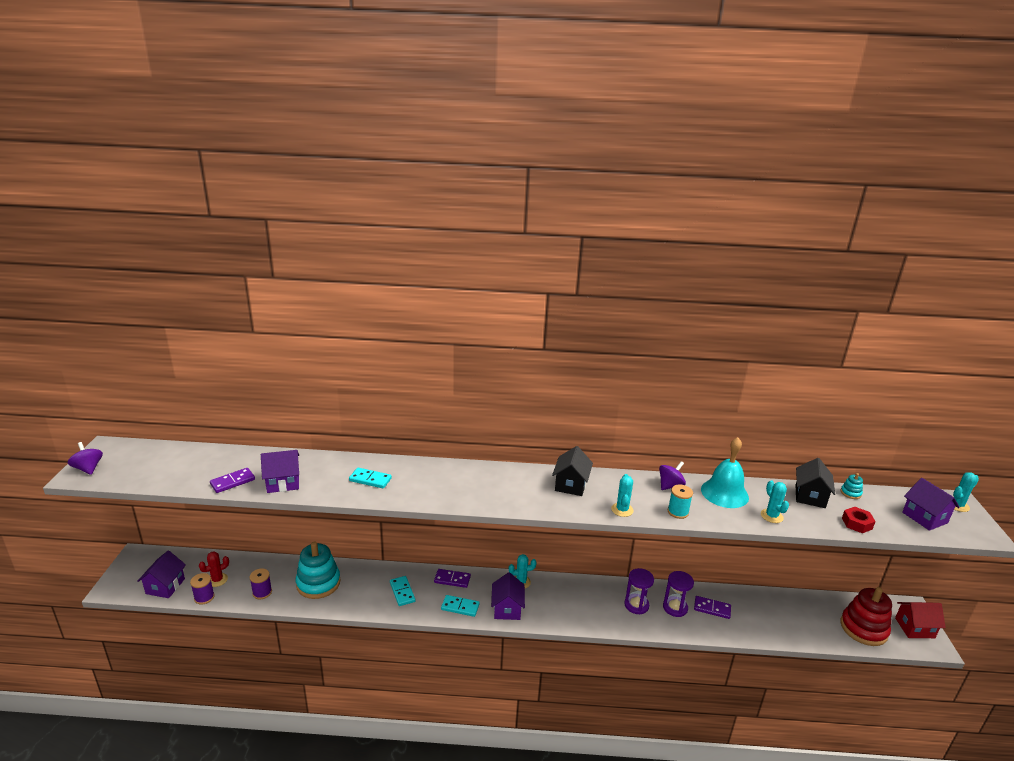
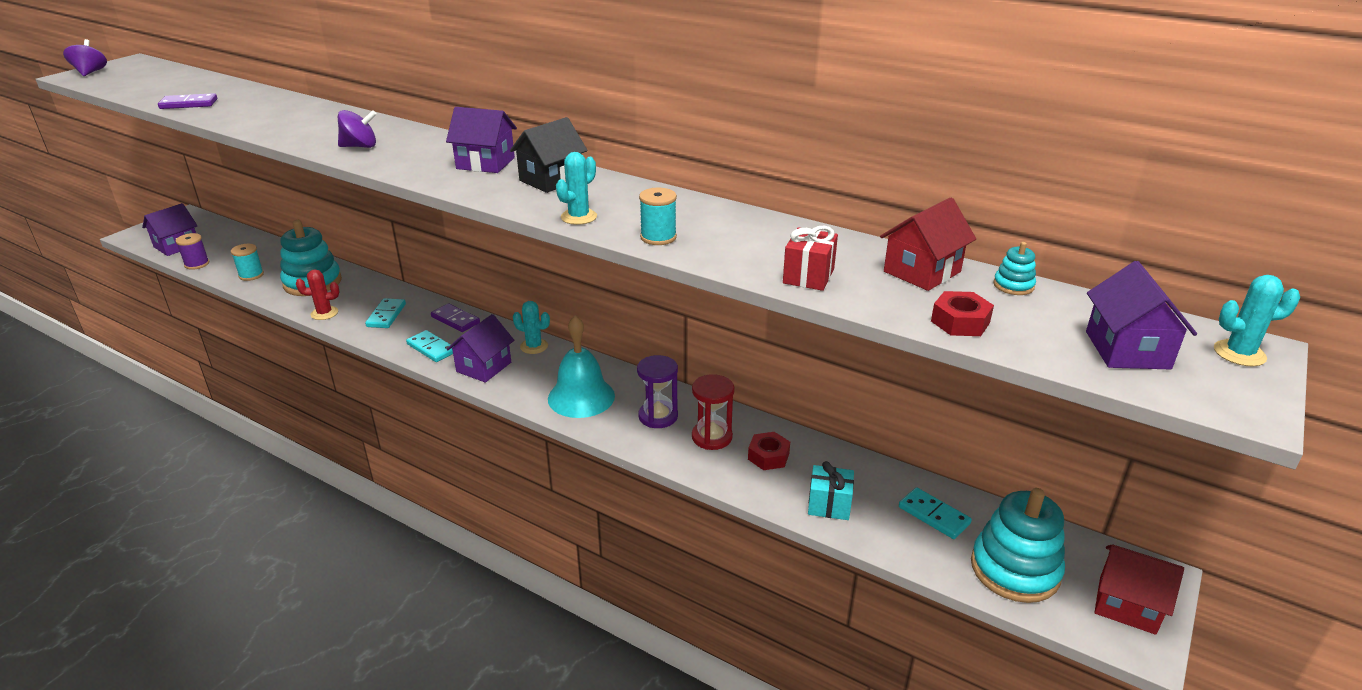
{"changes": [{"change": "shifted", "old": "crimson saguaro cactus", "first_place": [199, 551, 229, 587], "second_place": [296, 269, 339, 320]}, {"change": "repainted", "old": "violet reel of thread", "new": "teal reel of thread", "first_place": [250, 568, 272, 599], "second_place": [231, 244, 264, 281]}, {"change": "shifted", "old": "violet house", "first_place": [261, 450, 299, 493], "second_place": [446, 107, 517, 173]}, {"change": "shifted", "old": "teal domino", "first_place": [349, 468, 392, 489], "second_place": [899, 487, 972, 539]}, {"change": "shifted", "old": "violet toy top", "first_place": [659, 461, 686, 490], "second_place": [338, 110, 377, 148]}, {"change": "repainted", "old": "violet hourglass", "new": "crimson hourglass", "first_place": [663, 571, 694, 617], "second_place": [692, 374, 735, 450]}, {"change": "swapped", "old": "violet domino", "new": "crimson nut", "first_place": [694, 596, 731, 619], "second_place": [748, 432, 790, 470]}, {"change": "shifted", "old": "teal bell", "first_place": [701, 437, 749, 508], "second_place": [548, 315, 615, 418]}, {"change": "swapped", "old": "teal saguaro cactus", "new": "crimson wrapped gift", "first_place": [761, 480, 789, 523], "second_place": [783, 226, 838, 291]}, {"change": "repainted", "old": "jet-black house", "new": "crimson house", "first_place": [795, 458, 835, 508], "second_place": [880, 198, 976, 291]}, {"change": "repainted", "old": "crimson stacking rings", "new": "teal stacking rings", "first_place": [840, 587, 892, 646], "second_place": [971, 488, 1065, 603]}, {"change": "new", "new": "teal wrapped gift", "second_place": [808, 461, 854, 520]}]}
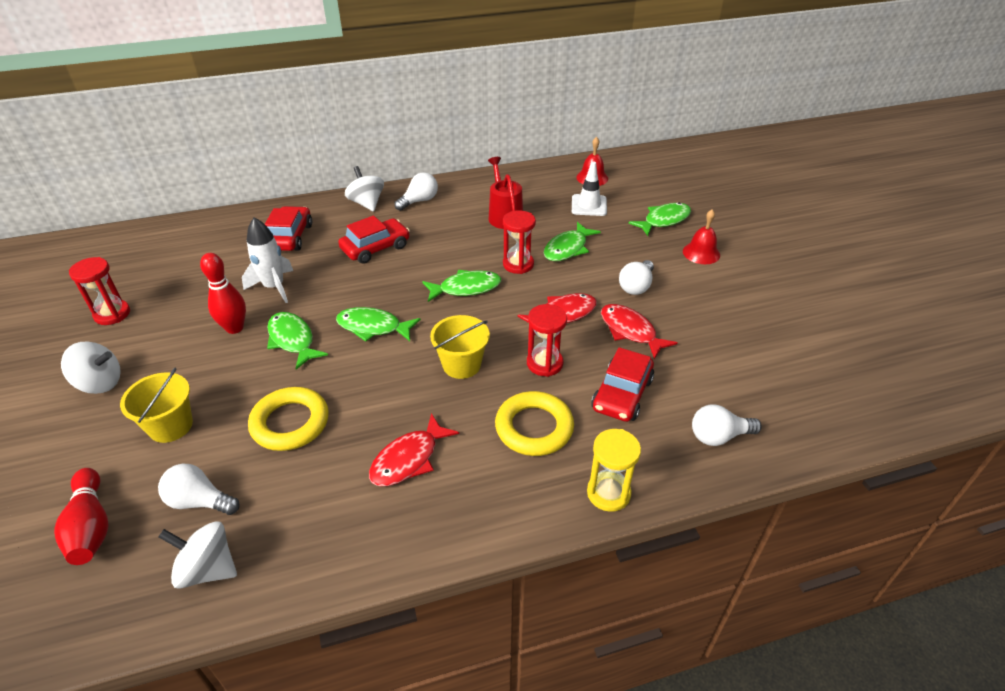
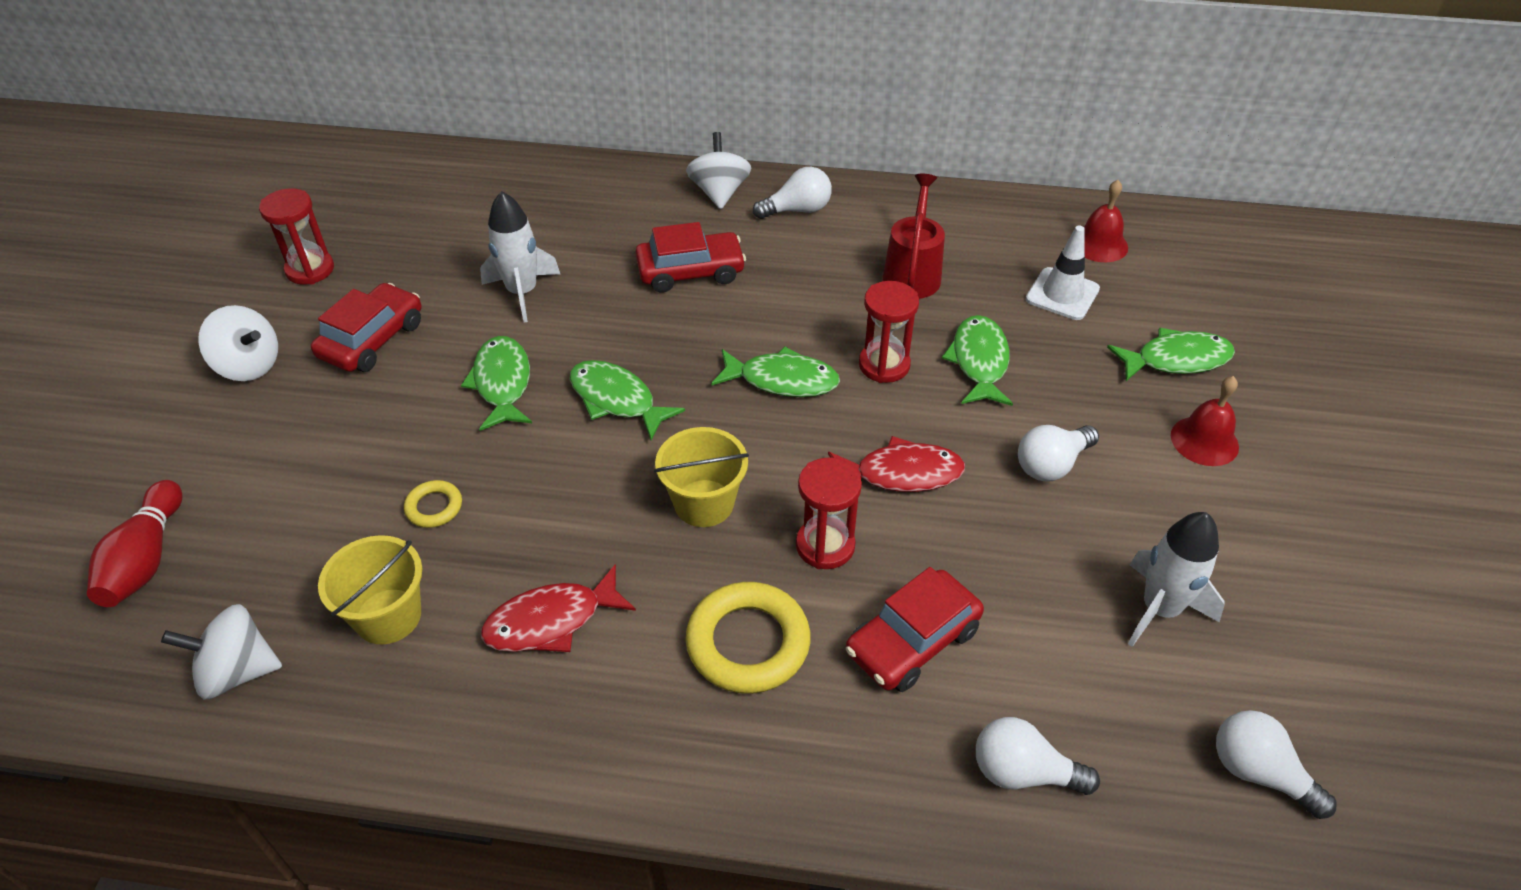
{"changes": [{"change": "shifted", "old": "yellow bucket", "first_place": [120, 368, 193, 443], "second_place": [318, 535, 422, 644]}, {"change": "shifted", "old": "snow-white bulb", "first_place": [158, 464, 240, 515], "second_place": [1216, 710, 1336, 819]}, {"change": "rotated", "old": "snow-white toy top", "first_place": [158, 521, 237, 589], "second_place": [161, 604, 282, 700], "degrees": -45}, {"change": "gone", "old": "crimson tenpin", "first_place": [200, 253, 246, 334]}, {"change": "scaled", "old": "yellow hoop", "first_place": [248, 387, 329, 451], "second_place": [404, 480, 462, 528], "factor": 0.51}, {"change": "shifted", "old": "crimson toy car", "first_place": [265, 206, 312, 251], "second_place": [311, 283, 421, 372]}, {"change": "rotated", "old": "emerald fish figure", "first_place": [544, 222, 601, 261], "second_place": [942, 315, 1013, 406], "degrees": 120}, {"change": "gone", "old": "yellow hourglass", "first_place": [587, 429, 641, 512]}, {"change": "gone", "old": "crimson fish figure", "first_place": [601, 304, 678, 359]}, {"change": "new", "new": "snow-white toy rocket", "second_place": [1128, 512, 1225, 647]}]}
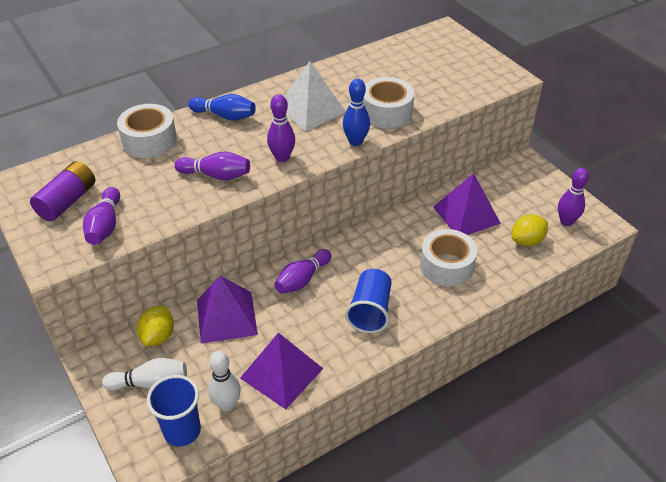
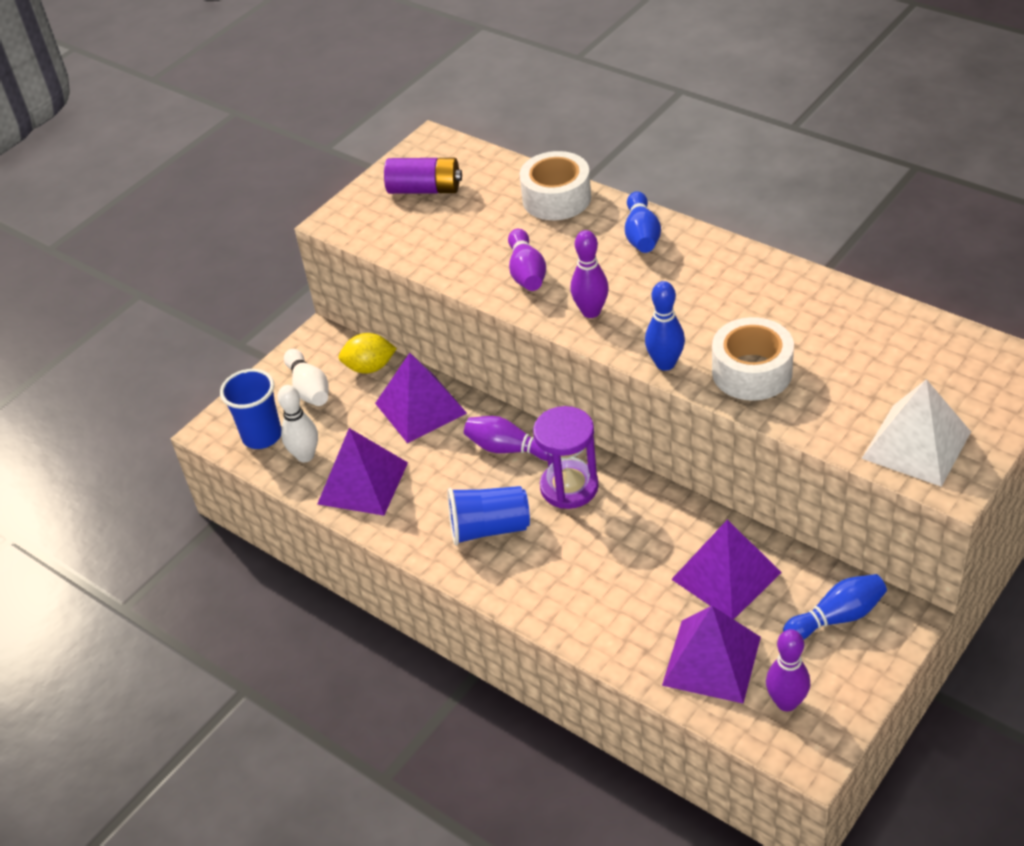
{"changes": [{"change": "gone", "old": "violet tenpin", "first_place": [83, 187, 120, 245]}, {"change": "shifted", "old": "snow-white solid pyramid", "first_place": [284, 61, 346, 131], "second_place": [862, 379, 971, 487]}, {"change": "gone", "old": "snow-white tape", "first_place": [420, 229, 477, 287]}, {"change": "swapped", "old": "yellow citrus fruit", "new": "violet solid pyramid", "first_place": [512, 214, 548, 246], "second_place": [662, 606, 761, 703]}, {"change": "new", "new": "violet hourglass", "second_place": [533, 406, 599, 509]}, {"change": "new", "new": "blue tenpin", "second_place": [783, 574, 887, 639]}]}
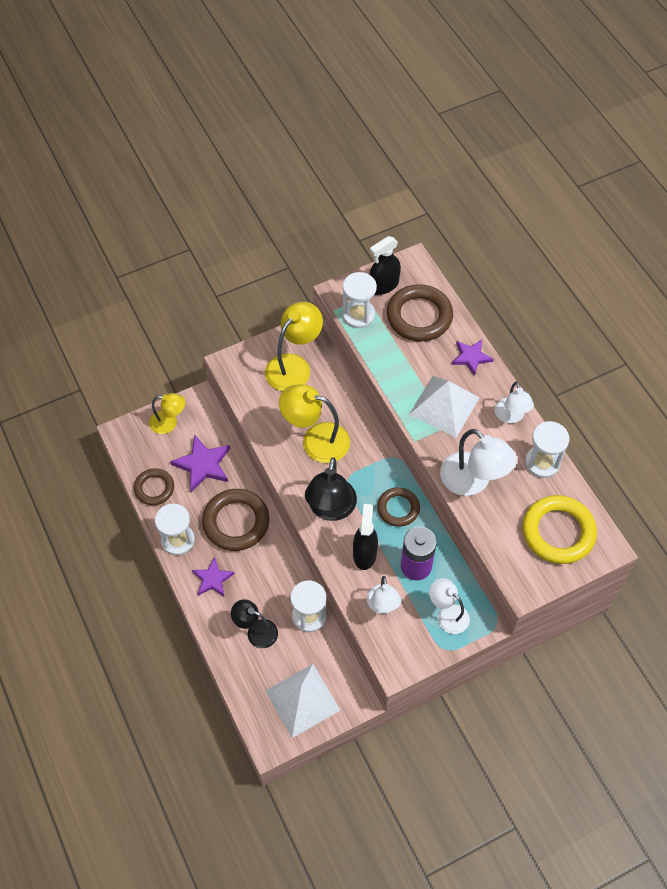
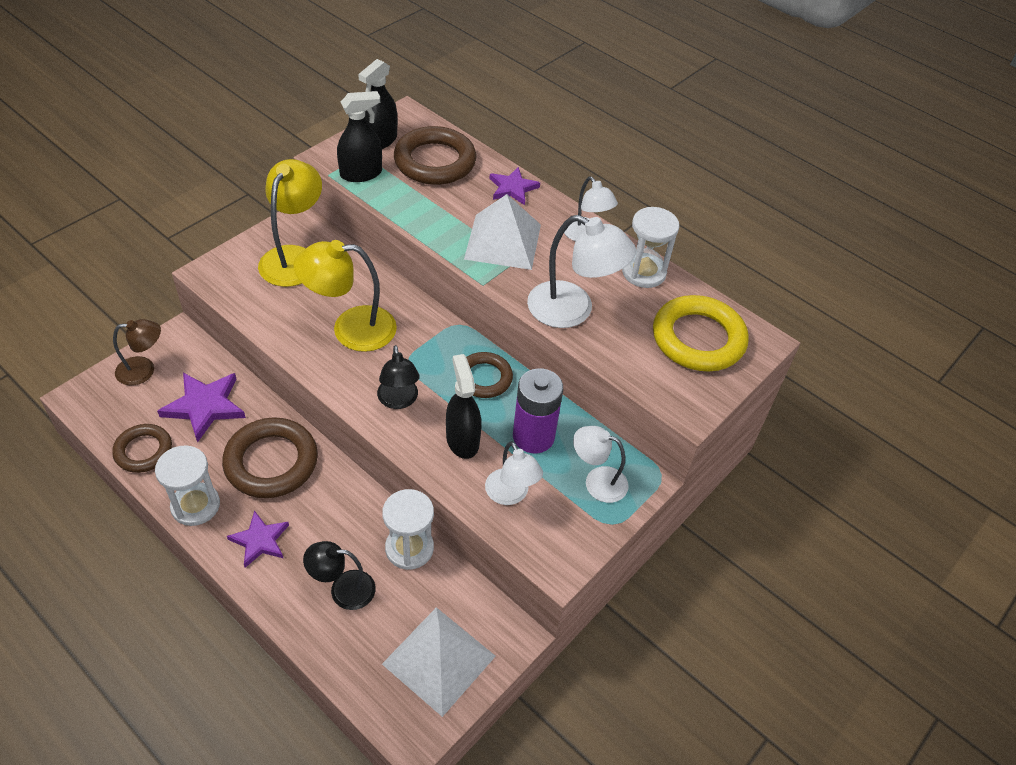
{"changes": [{"change": "repainted", "old": "yellow reading lamp", "new": "brown reading lamp", "first_place": [149, 393, 185, 434], "second_place": [113, 319, 161, 385]}, {"change": "scaled", "old": "jet-black reading lamp", "first_place": [305, 457, 357, 521], "second_place": [377, 345, 420, 409], "factor": 0.62}, {"change": "swapped", "old": "snow-white hourglass", "new": "jet-black sprayer", "first_place": [342, 272, 377, 328], "second_place": [337, 91, 382, 182]}]}
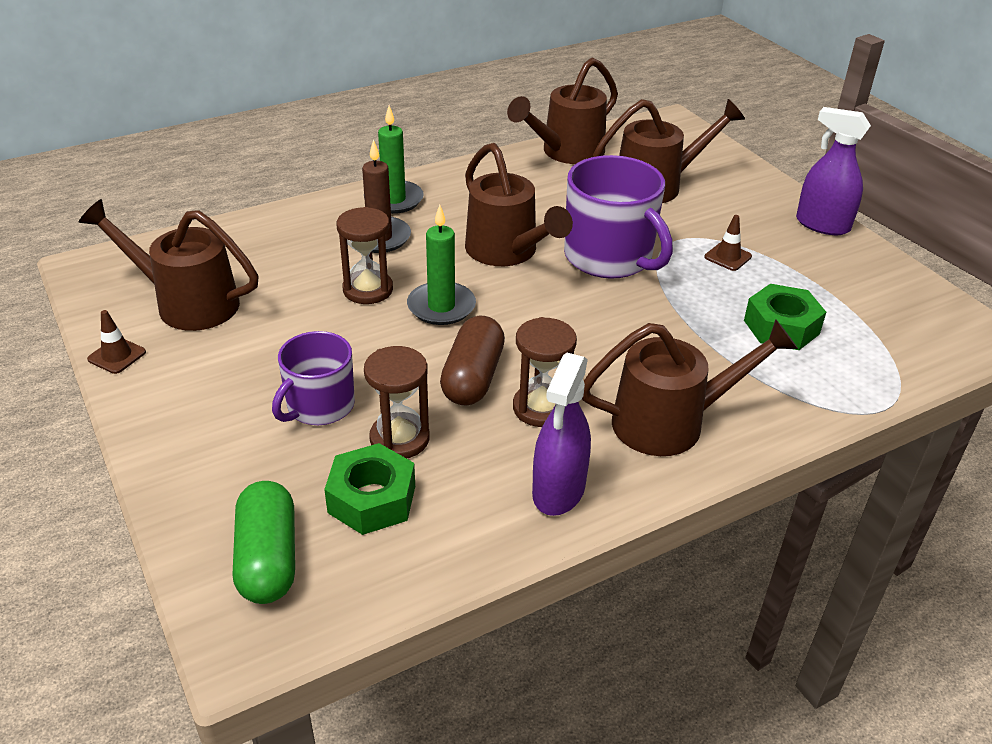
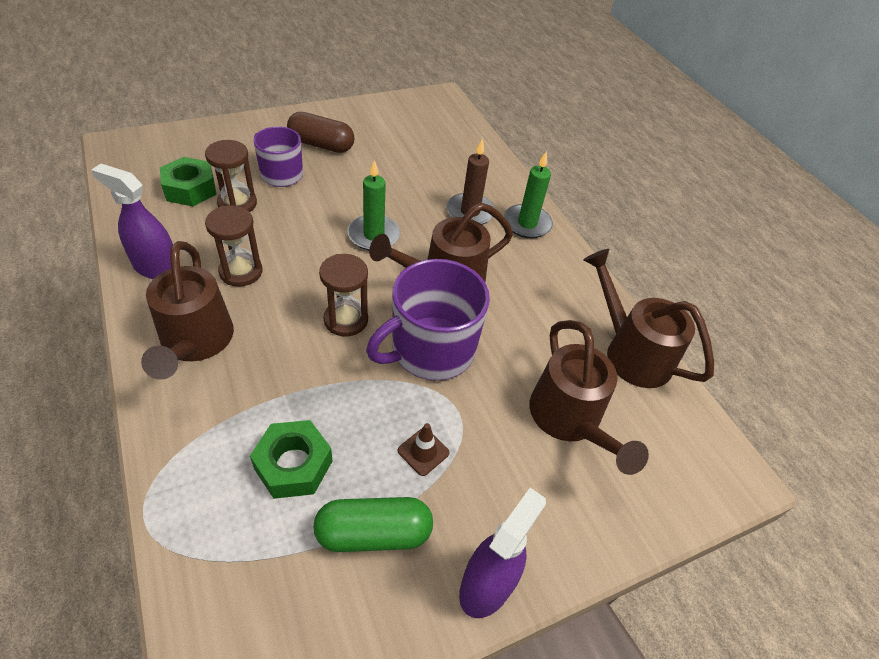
{"changes": [{"change": "gone", "old": "brown watering can", "first_place": [79, 199, 259, 331]}, {"change": "gone", "old": "brown safety cone", "first_place": [87, 310, 146, 374]}, {"change": "shifted", "old": "emerald pill", "first_place": [233, 481, 295, 604], "second_place": [313, 497, 433, 552]}, {"change": "shifted", "old": "brown hourglass", "first_place": [336, 207, 393, 304], "second_place": [319, 254, 368, 337]}, {"change": "shifted", "old": "brown pill", "first_place": [440, 316, 505, 406], "second_place": [287, 112, 354, 153]}]}
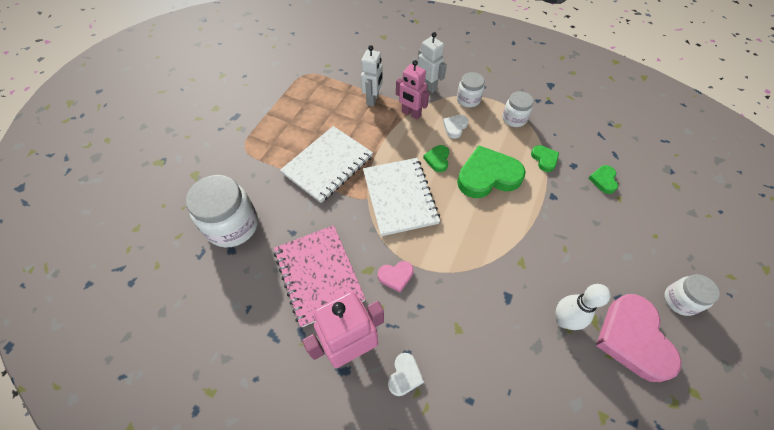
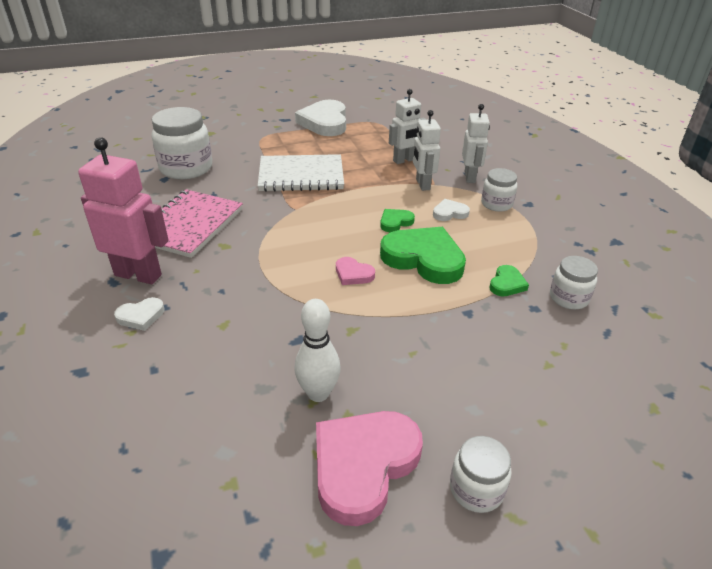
{"changes": [{"change": "gone", "old": "snow-white notebook", "first_place": [363, 158, 440, 236]}, {"change": "shifted", "old": "rosy heart shape", "first_place": [378, 261, 413, 292], "second_place": [336, 257, 375, 285]}, {"change": "repainted", "old": "rosy robot", "new": "snow-white robot", "first_place": [396, 60, 429, 120], "second_place": [413, 110, 441, 191]}, {"change": "shifted", "old": "snow-white jam jar", "first_place": [502, 91, 534, 127], "second_place": [550, 256, 598, 309]}, {"change": "gone", "old": "emerald heart shape", "first_place": [588, 165, 618, 194]}, {"change": "new", "new": "snow-white heart shape", "second_place": [295, 100, 346, 136]}]}
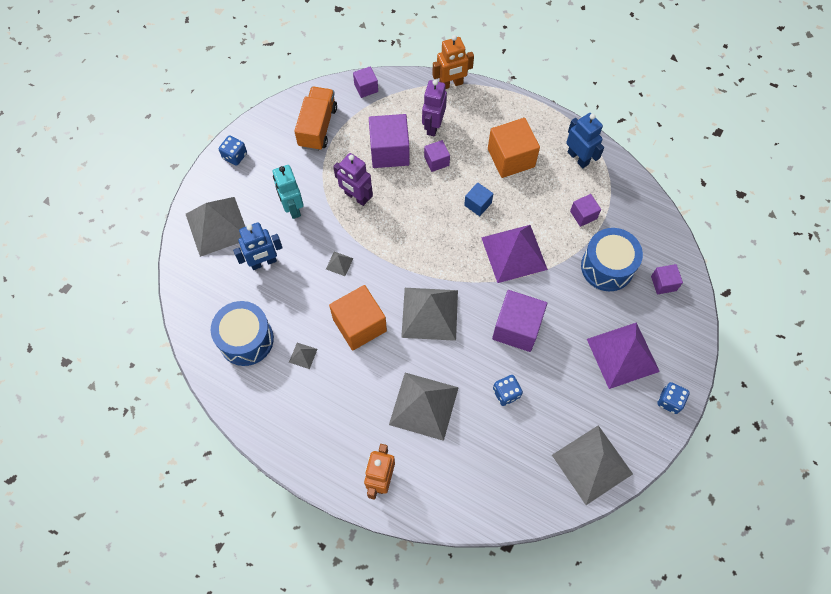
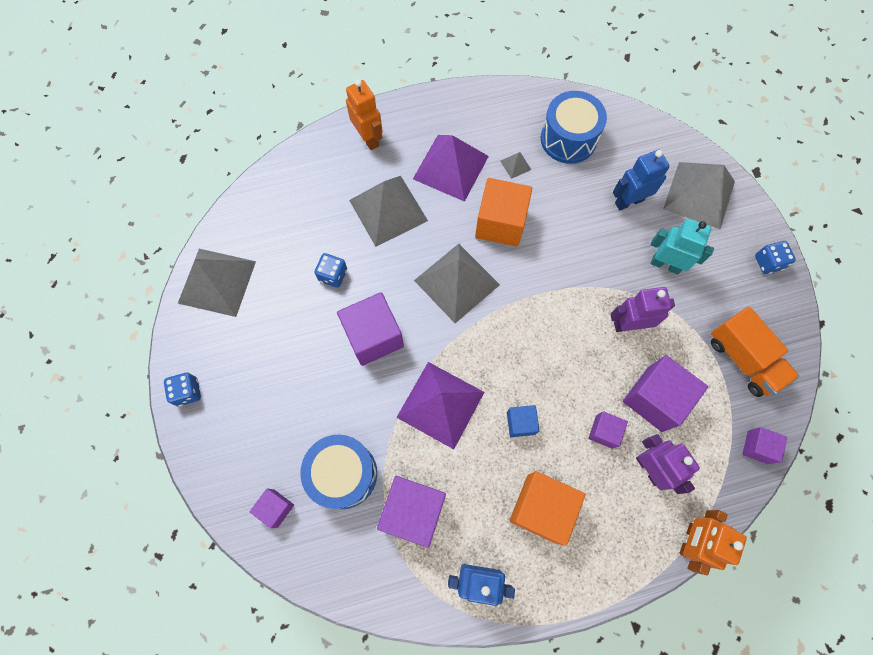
{"changes": [{"change": "rotated", "old": "blue robot", "first_place": [233, 222, 283, 270], "second_place": [613, 150, 669, 211], "degrees": 45}, {"change": "gone", "old": "grey solid pyramid", "first_place": [326, 251, 354, 276]}, {"change": "scaled", "old": "violet cube", "first_place": [570, 194, 601, 227], "second_place": [377, 476, 446, 548], "factor": 1.88}, {"change": "shifted", "old": "violet solid pyramid", "first_place": [587, 322, 660, 389], "second_place": [413, 135, 489, 202]}]}
